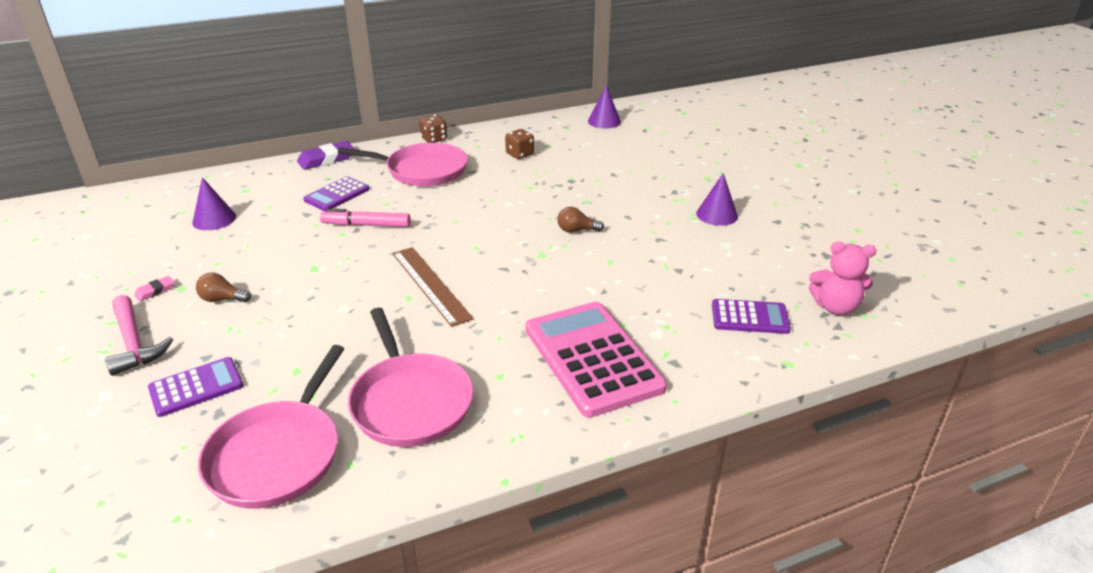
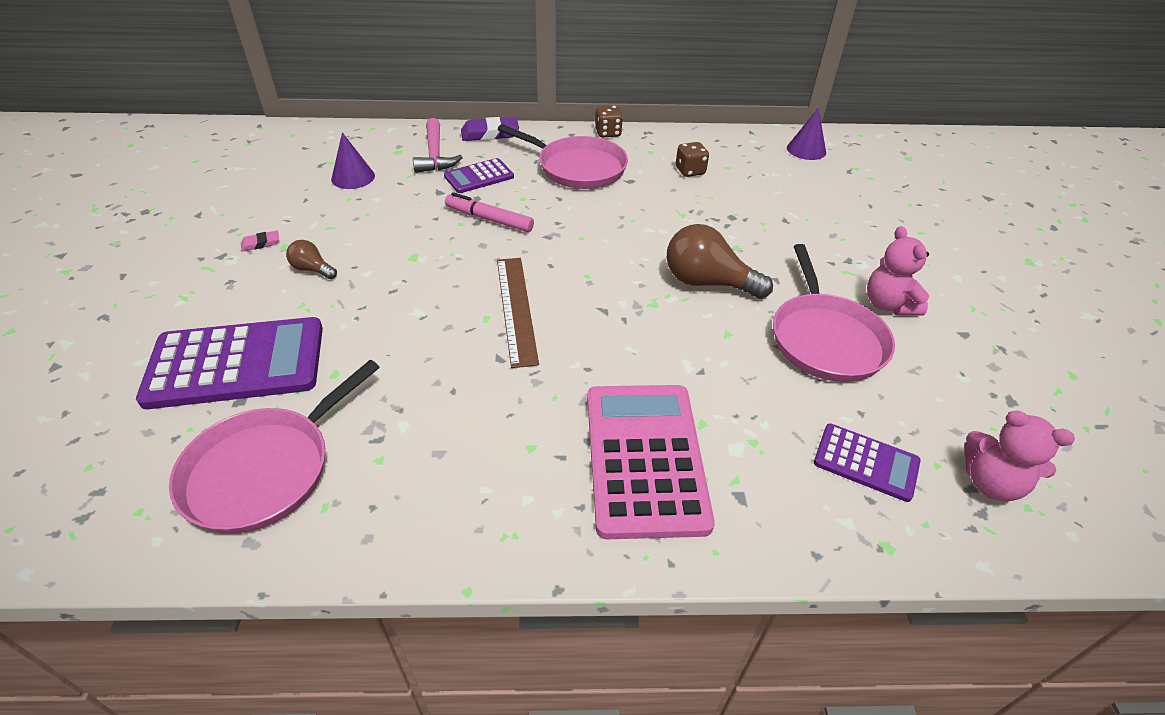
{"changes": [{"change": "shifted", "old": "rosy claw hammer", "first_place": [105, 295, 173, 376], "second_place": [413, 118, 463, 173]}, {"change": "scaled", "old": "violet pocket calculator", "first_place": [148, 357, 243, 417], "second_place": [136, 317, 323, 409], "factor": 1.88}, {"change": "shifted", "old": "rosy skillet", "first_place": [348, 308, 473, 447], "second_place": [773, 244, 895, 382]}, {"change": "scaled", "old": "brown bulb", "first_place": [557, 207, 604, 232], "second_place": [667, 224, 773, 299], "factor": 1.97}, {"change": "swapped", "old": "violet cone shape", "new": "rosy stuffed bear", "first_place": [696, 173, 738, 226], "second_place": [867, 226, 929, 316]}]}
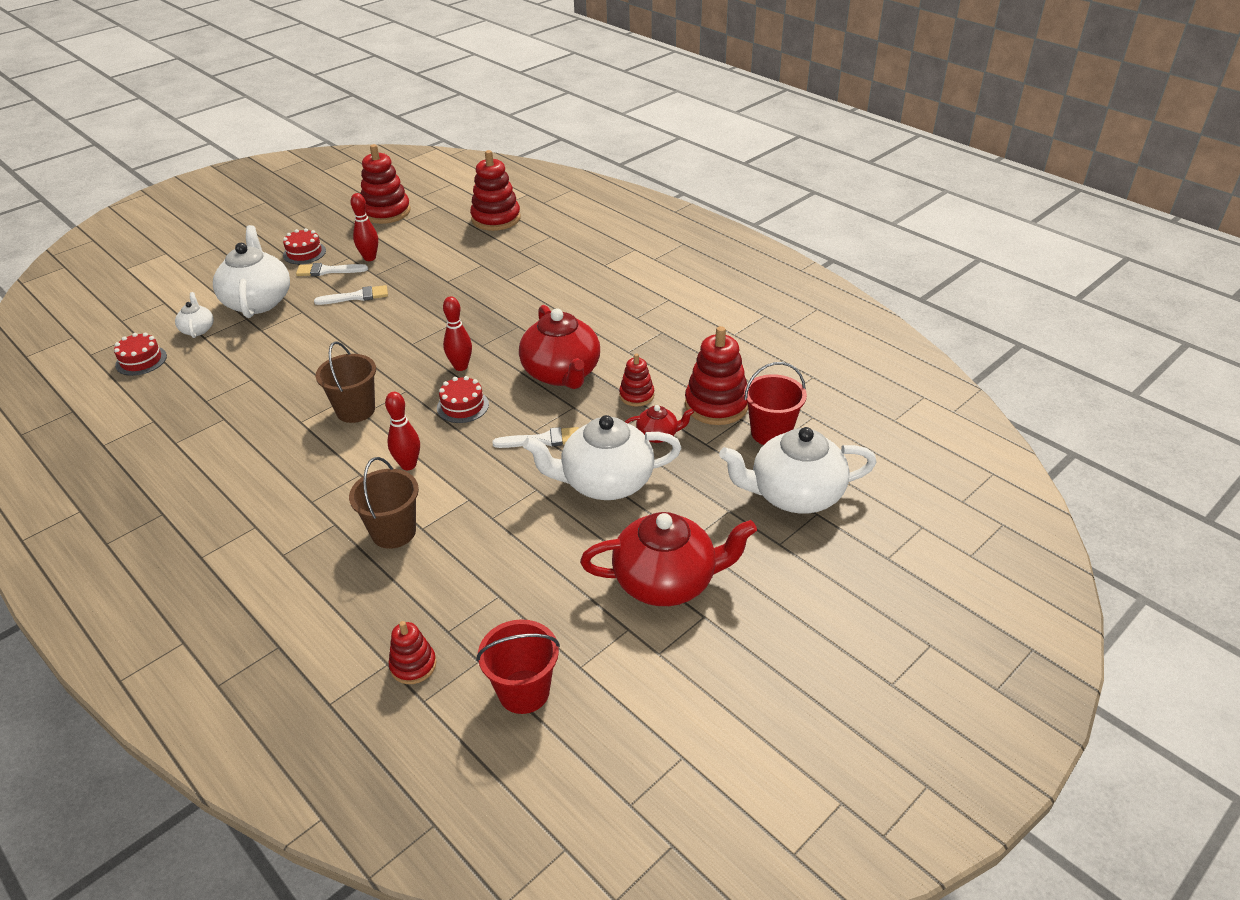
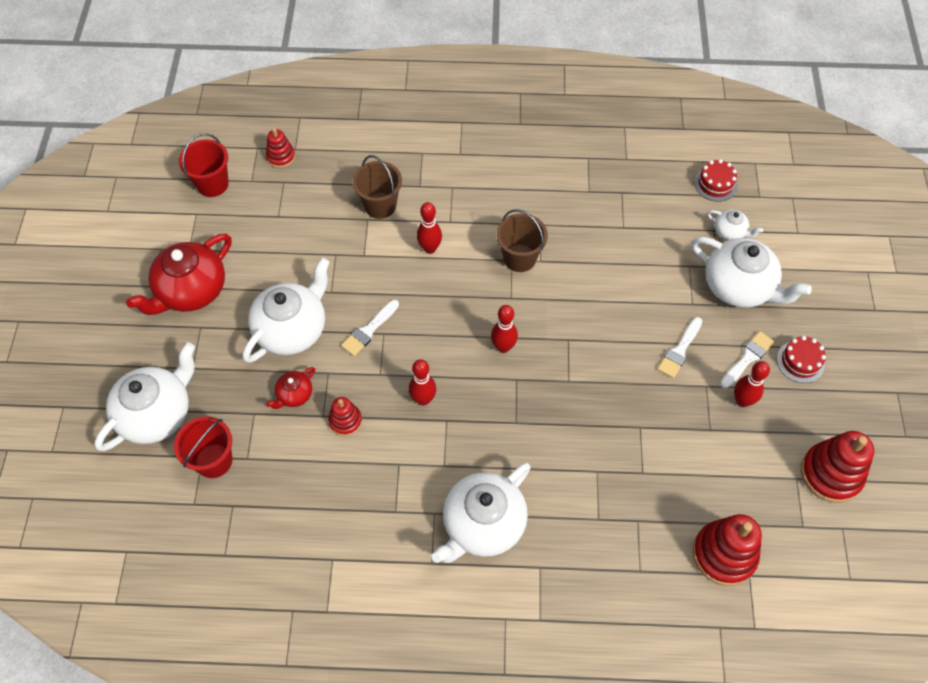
{"changes": [{"change": "gone", "old": "crimson cake", "first_place": [437, 376, 489, 423]}, {"change": "swapped", "old": "crimson tea pot", "new": "crimson tenpin", "first_place": [519, 305, 600, 389], "second_place": [409, 359, 436, 405]}, {"change": "gone", "old": "crimson stacking rings", "first_place": [685, 326, 748, 425]}, {"change": "new", "new": "snow-white tea pot", "second_place": [432, 463, 531, 563]}]}
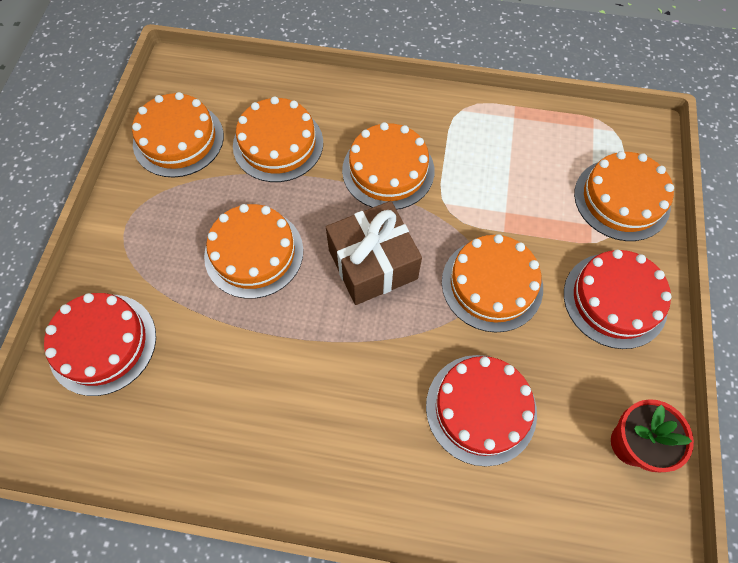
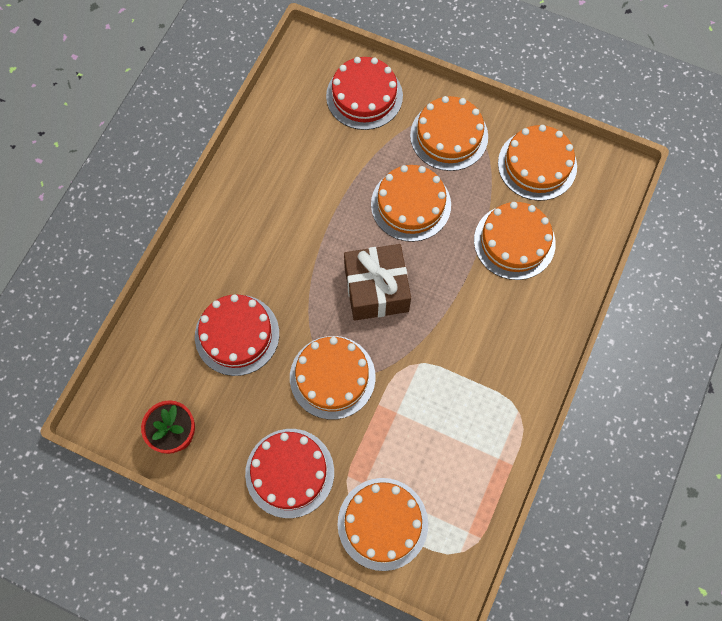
{"changes": [{"change": "shifted", "old": "orange cake", "first_place": [342, 122, 434, 210], "second_place": [410, 96, 488, 171]}]}
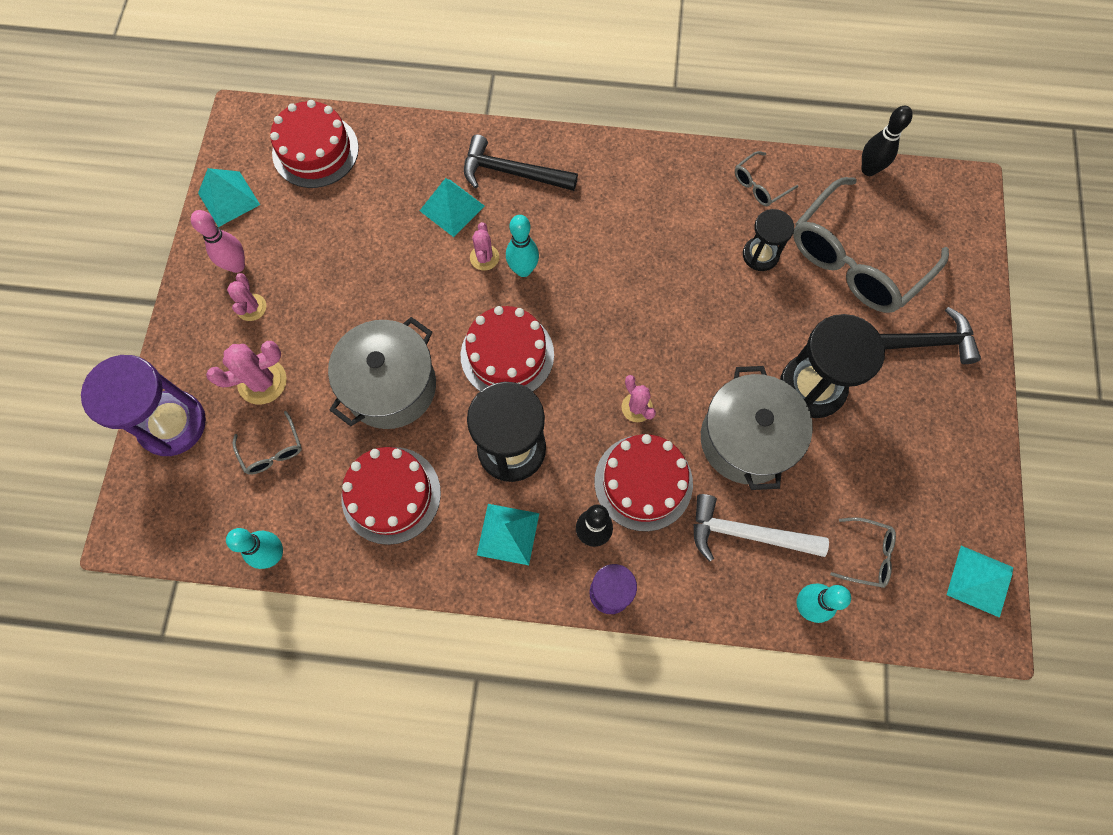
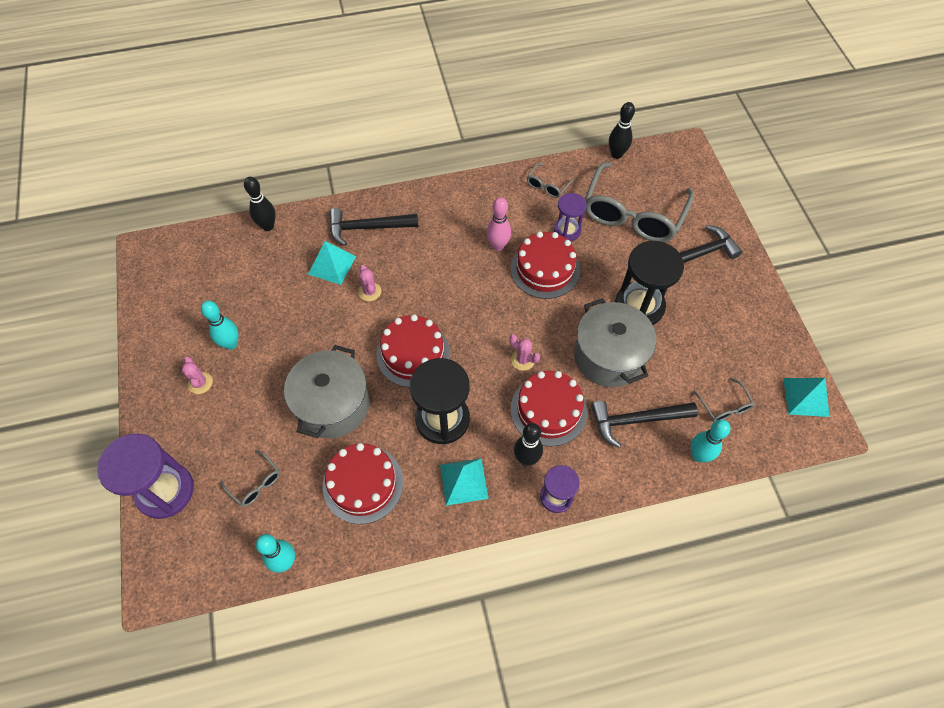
{"changes": [{"change": "shifted", "old": "rosy tenpin", "first_place": [191, 210, 245, 273], "second_place": [486, 197, 511, 251]}, {"change": "gone", "old": "teal solid pyramid", "first_place": [198, 168, 260, 227]}, {"change": "gone", "old": "rosy saguaro cactus", "first_place": [206, 341, 287, 404]}, {"change": "shifted", "old": "crimson cake", "first_place": [270, 100, 359, 188], "second_place": [511, 231, 580, 299]}, {"change": "shifted", "old": "teal tenpin", "first_place": [506, 215, 539, 277], "second_place": [201, 301, 239, 350]}, {"change": "repainted", "old": "snow-white claw hammer", "new": "jet-black claw hammer", "first_place": [694, 494, 829, 561], "second_place": [591, 401, 698, 448]}, {"change": "repainted", "old": "jet-black hourglass", "new": "violet hourglass", "first_place": [743, 209, 794, 271], "second_place": [554, 193, 587, 241]}, {"change": "rotated", "old": "grey glasses", "first_place": [830, 517, 896, 588], "second_place": [694, 378, 754, 422], "degrees": 75}, {"change": "new", "new": "jet-black tenpin", "second_place": [244, 177, 276, 231]}]}
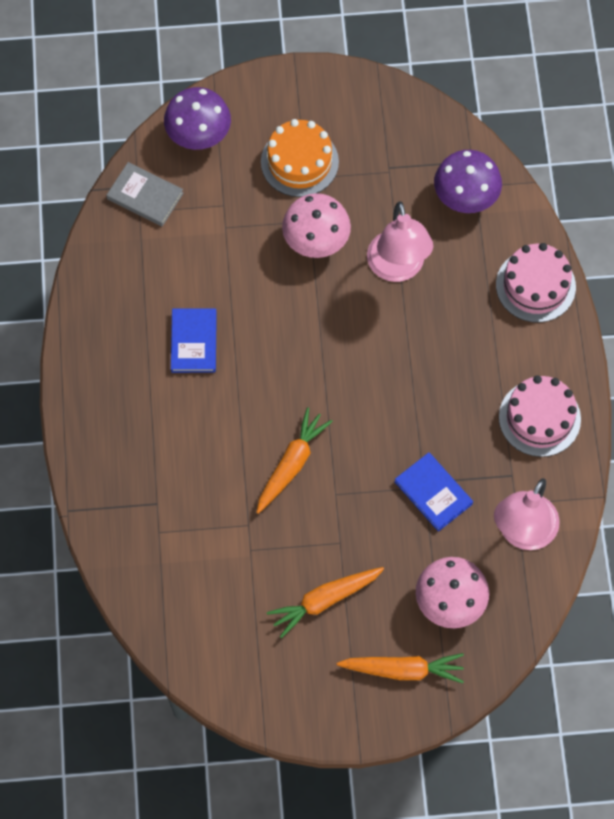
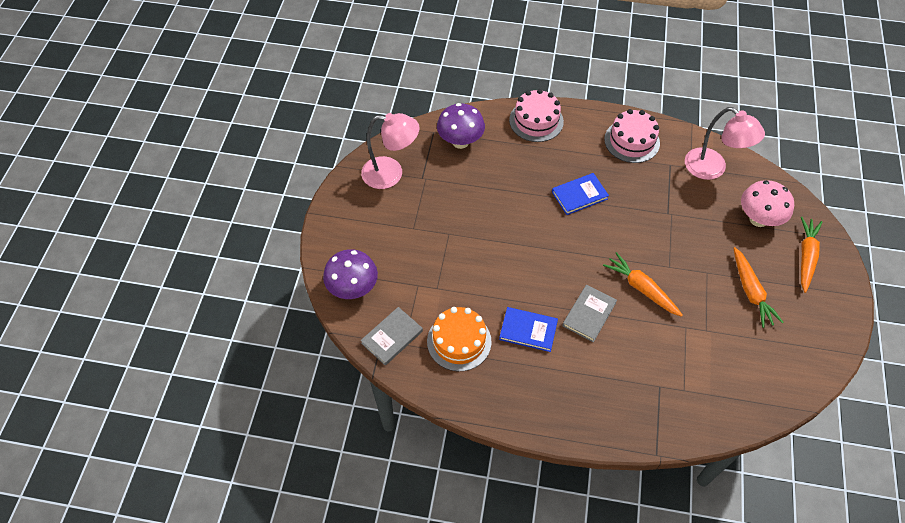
{"changes": [{"change": "shifted", "old": "orange cake", "first_place": [261, 119, 339, 197], "second_place": [427, 307, 492, 371]}, {"change": "gone", "old": "rosy mushroom", "first_place": [282, 193, 351, 258]}, {"change": "shifted", "old": "rosy reading lamp", "first_place": [367, 202, 433, 282], "second_place": [361, 113, 419, 189]}, {"change": "shifted", "old": "blue book", "first_place": [395, 452, 473, 532], "second_place": [552, 173, 609, 215]}, {"change": "new", "new": "grey book", "second_place": [562, 285, 617, 342]}]}
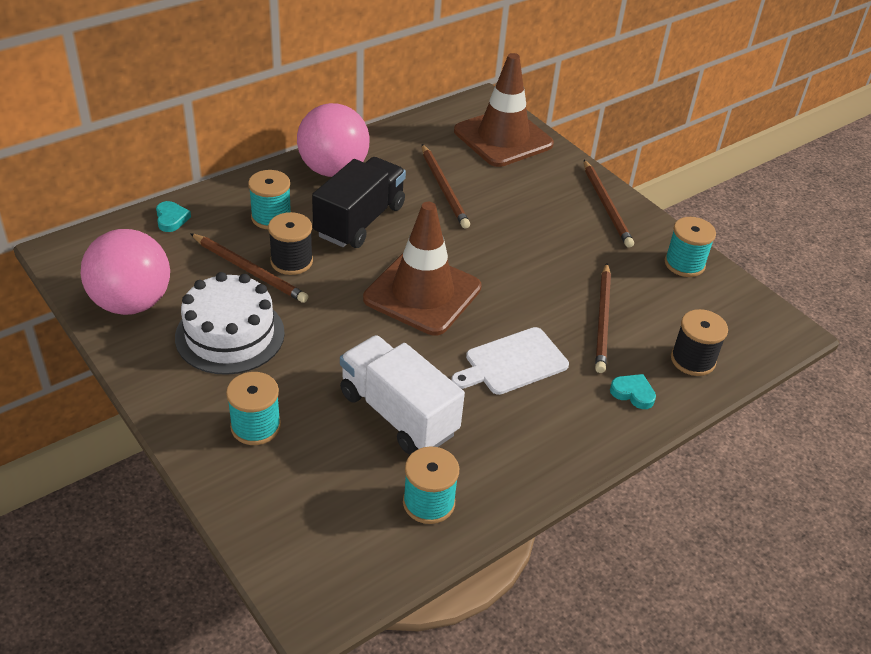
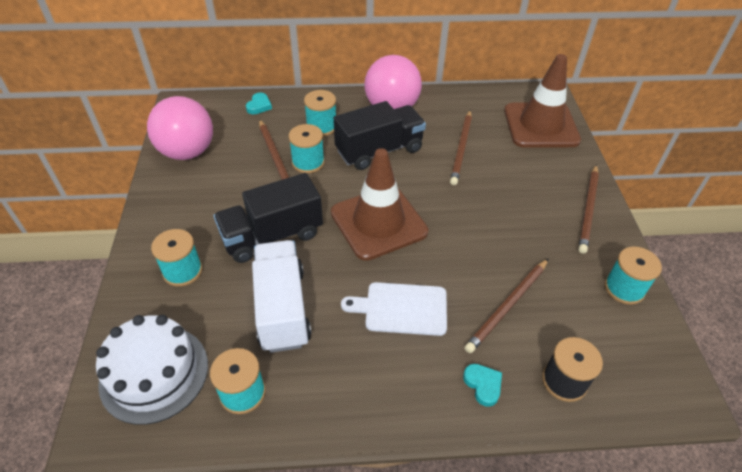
{"changes": [{"change": "shifted", "old": "snow-white cake", "first_place": [175, 272, 285, 375], "second_place": [96, 315, 208, 425]}, {"change": "repainted", "old": "jet-black reel of thread", "new": "teal reel of thread", "first_place": [268, 212, 313, 275], "second_place": [289, 124, 325, 173]}, {"change": "new", "new": "jet-black truck", "second_place": [213, 173, 323, 263]}]}
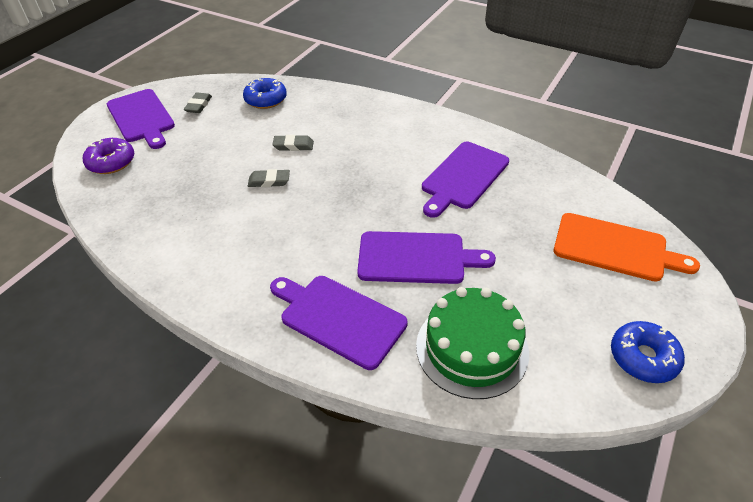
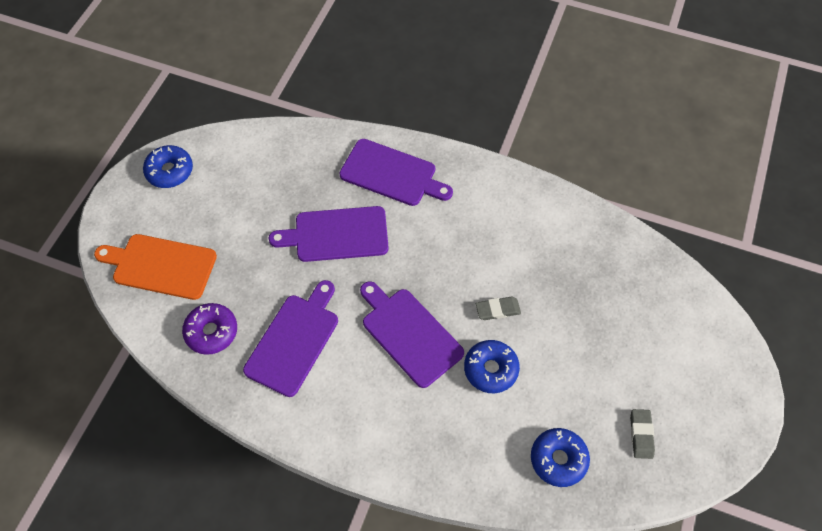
{"changes": [{"change": "shifted", "old": "violet donut", "first_place": [83, 138, 134, 174], "second_place": [182, 303, 237, 355]}, {"change": "shifted", "old": "violet chopping board", "first_place": [107, 89, 175, 149], "second_place": [360, 281, 464, 388]}, {"change": "swapped", "old": "grey eraser", "new": "blue donut", "first_place": [272, 135, 314, 151], "second_place": [464, 340, 520, 393]}, {"change": "gone", "old": "emerald cake", "first_place": [416, 287, 529, 399]}]}
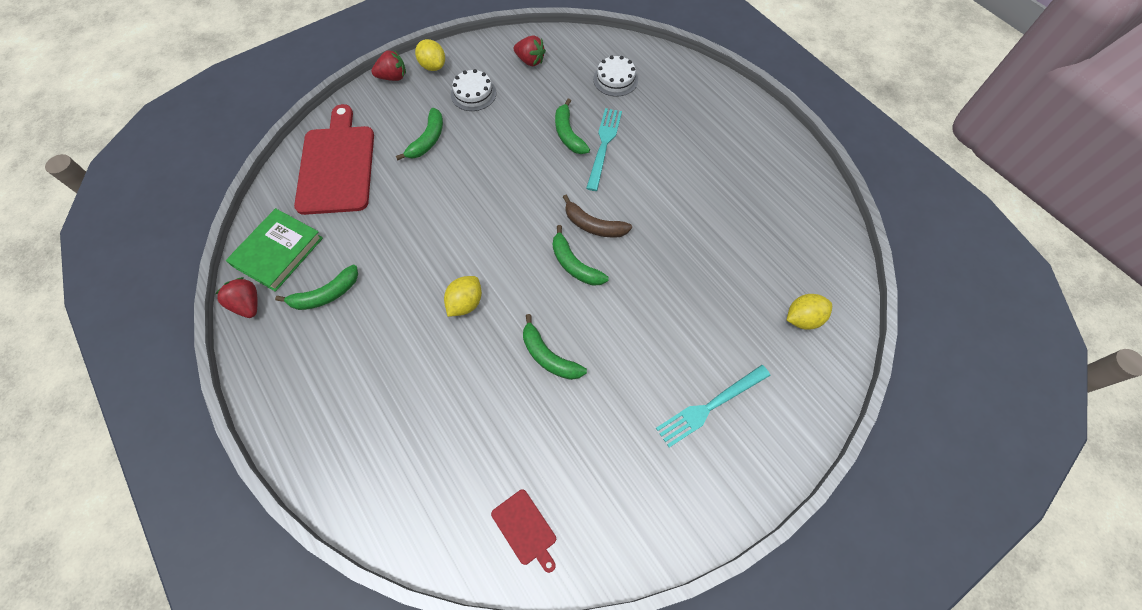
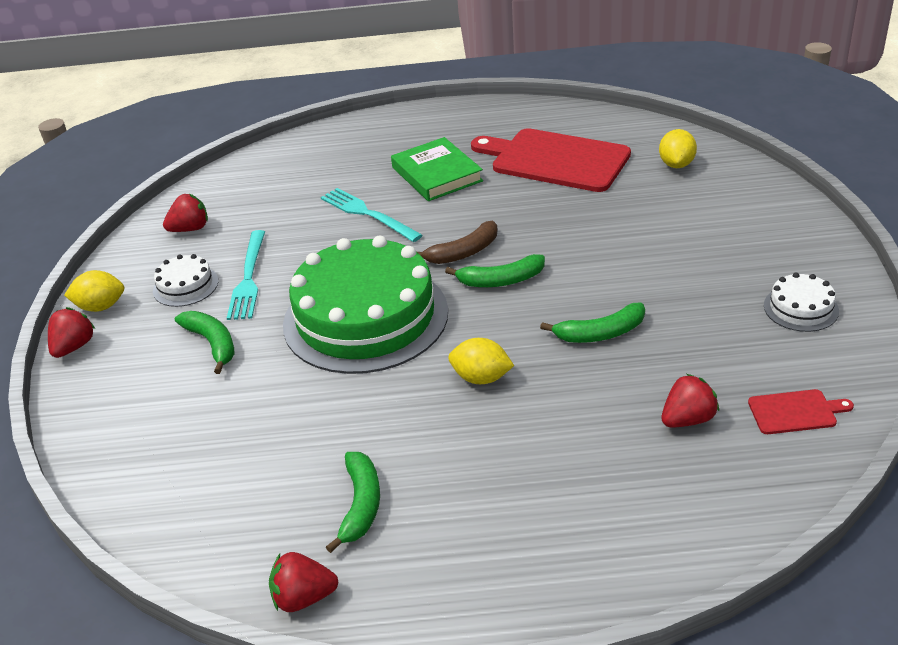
{"changes": [{"change": "shifted", "old": "emerald book", "first_place": [226, 208, 323, 292], "second_place": [391, 137, 483, 201]}, {"change": "shifted", "old": "crimson chopping board", "first_place": [294, 104, 374, 215], "second_place": [471, 128, 631, 192]}, {"change": "rotated", "old": "yellow citrus fruit", "first_place": [444, 276, 482, 317], "second_place": [448, 338, 514, 384], "degrees": -45}, {"change": "gone", "old": "emerald toy banana", "first_place": [555, 98, 590, 154]}, {"change": "shifted", "old": "snow-white cake", "first_place": [593, 55, 638, 97], "second_place": [764, 273, 839, 332]}, {"change": "shifted", "old": "teal dinner fork", "first_place": [656, 365, 771, 448], "second_place": [227, 230, 265, 320]}, {"change": "new", "new": "emerald cake", "second_place": [283, 236, 448, 374]}, {"change": "new", "new": "crimson strawberry", "second_place": [662, 374, 719, 428]}]}
